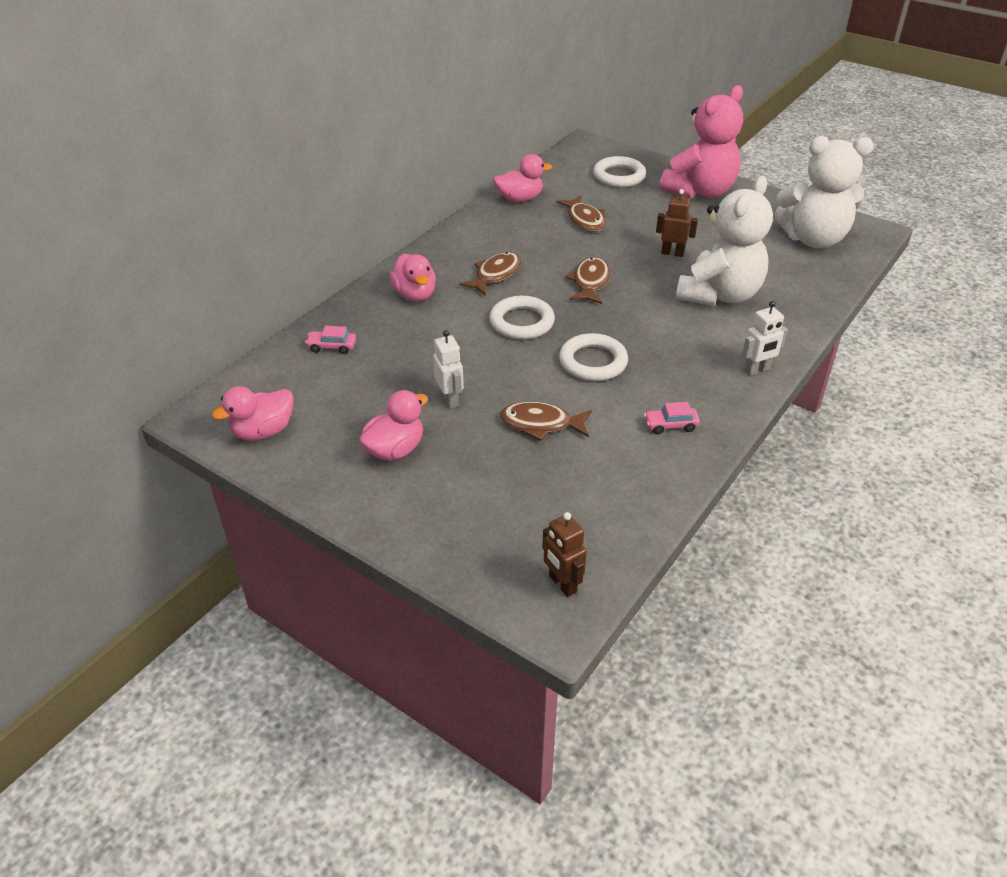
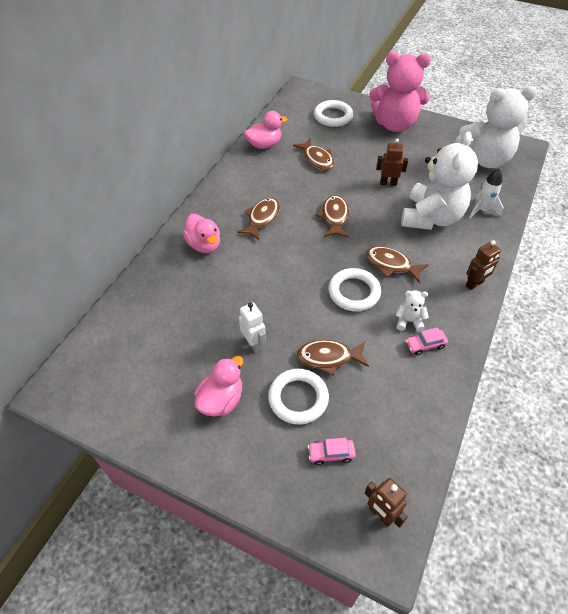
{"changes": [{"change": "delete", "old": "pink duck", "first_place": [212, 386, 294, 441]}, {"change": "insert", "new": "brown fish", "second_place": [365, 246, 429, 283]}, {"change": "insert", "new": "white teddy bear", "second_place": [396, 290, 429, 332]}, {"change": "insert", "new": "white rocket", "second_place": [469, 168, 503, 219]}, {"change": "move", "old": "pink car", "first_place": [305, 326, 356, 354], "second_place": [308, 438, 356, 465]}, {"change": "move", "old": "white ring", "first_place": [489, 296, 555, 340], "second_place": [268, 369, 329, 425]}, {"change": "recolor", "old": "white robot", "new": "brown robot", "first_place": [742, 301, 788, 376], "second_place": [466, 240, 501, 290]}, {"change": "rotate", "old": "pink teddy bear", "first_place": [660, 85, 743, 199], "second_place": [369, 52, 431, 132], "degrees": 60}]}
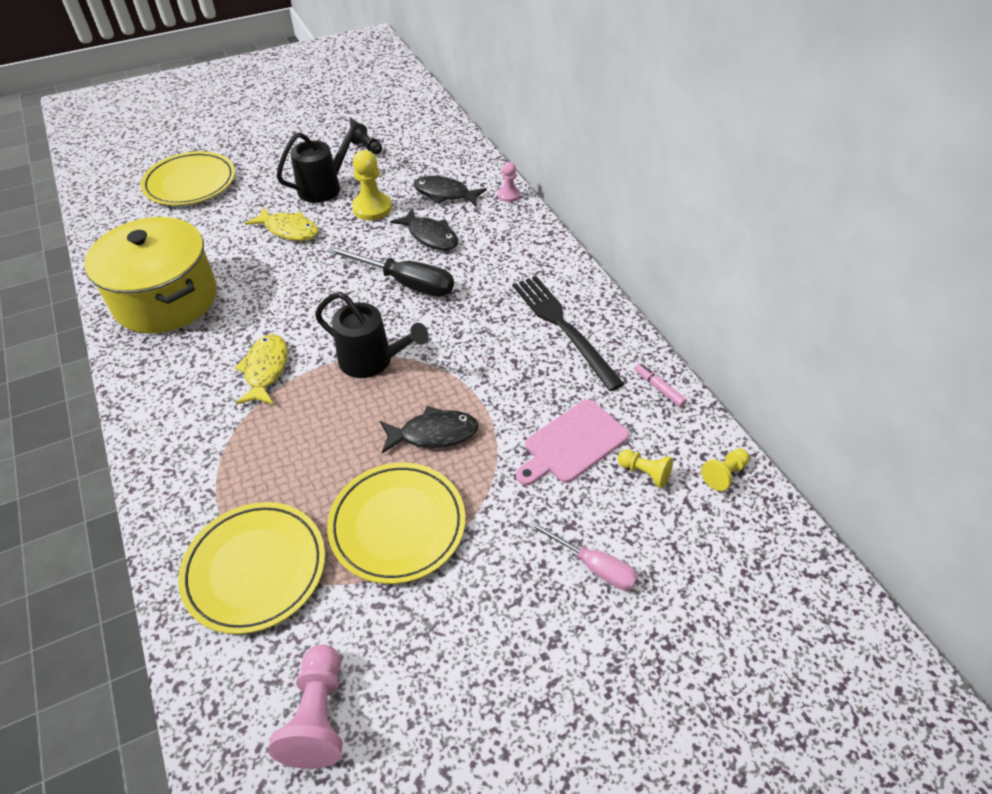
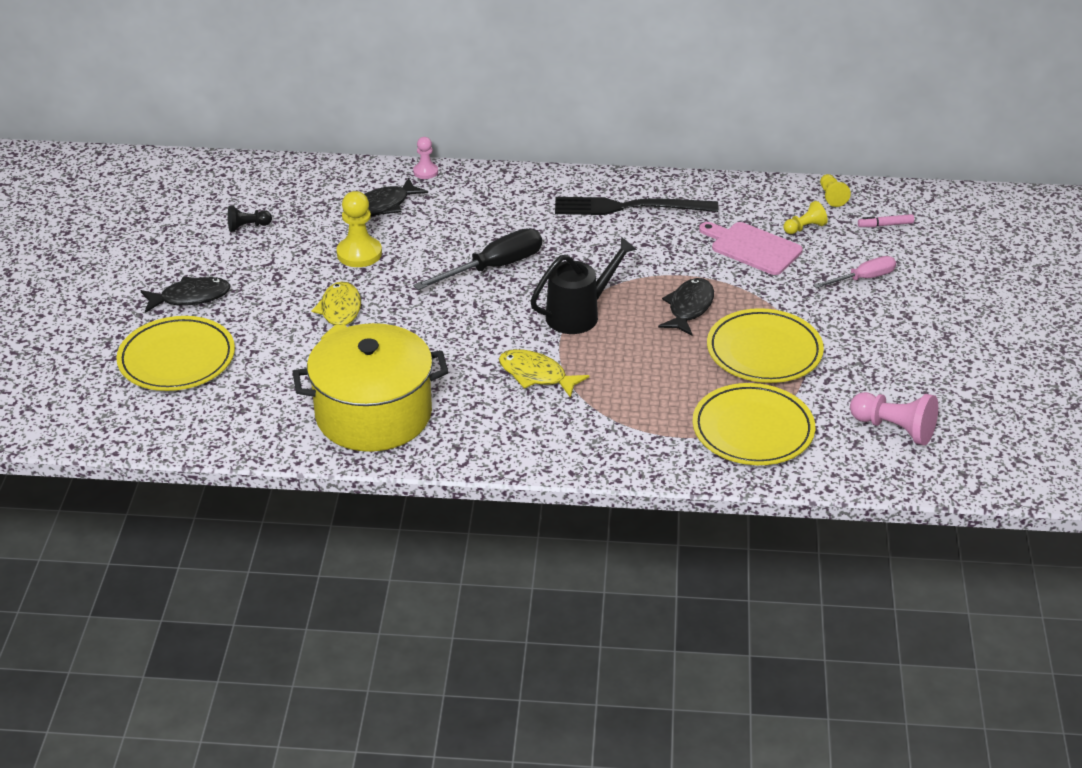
{"changes": [{"change": "delete", "old": "black watering can", "first_place": [276, 117, 363, 203]}, {"change": "move", "old": "black fish", "first_place": [390, 208, 458, 250], "second_place": [140, 277, 231, 313]}, {"change": "move", "old": "pink marker", "first_place": [635, 363, 687, 407], "second_place": [858, 214, 914, 227]}, {"change": "rotate", "old": "yellow fish", "first_place": [245, 207, 319, 241], "second_place": [311, 282, 361, 340], "degrees": -60}, {"change": "rotate", "old": "pink cutting board", "first_place": [516, 399, 629, 485], "second_place": [699, 222, 803, 275], "degrees": 135}]}
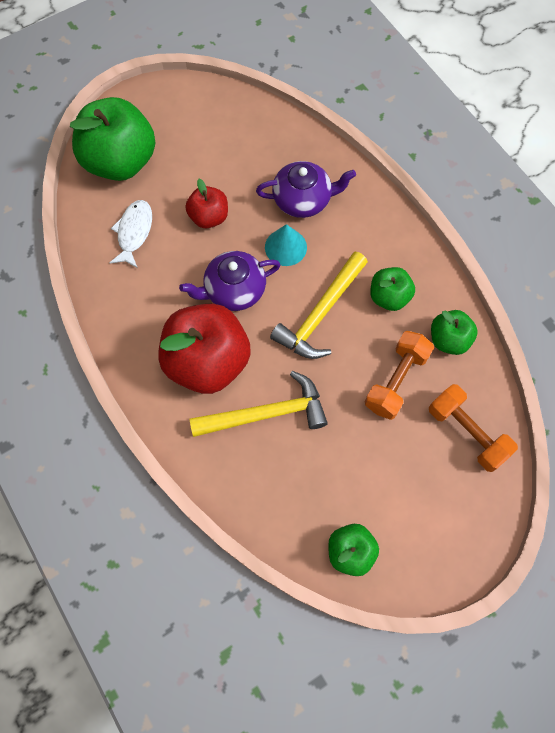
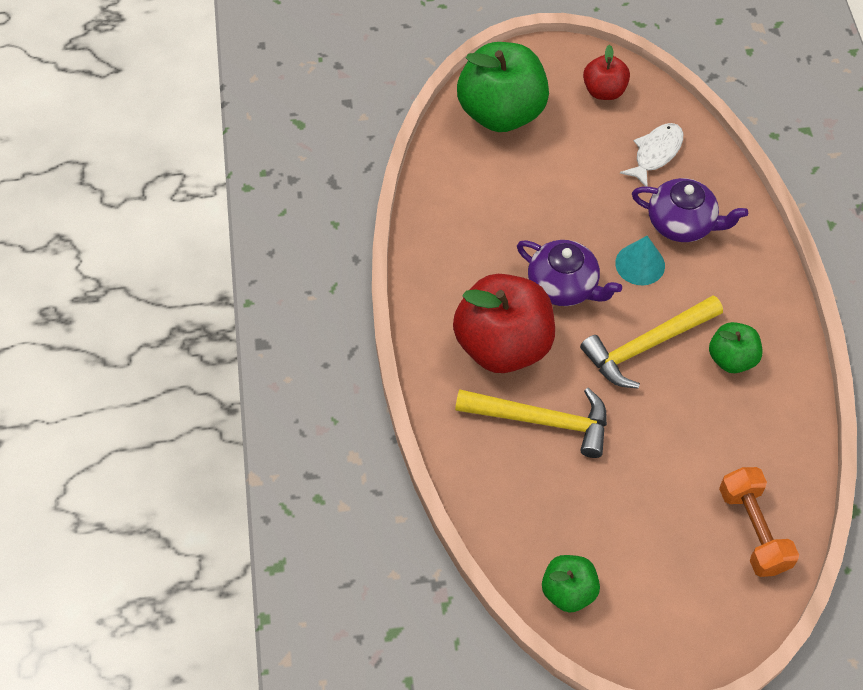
{"changes": [{"change": "delete", "old": "orange dumbbell", "first_place": [365, 331, 434, 420]}, {"change": "delete", "old": "green apple", "first_place": [431, 310, 478, 355]}, {"change": "move", "old": "white fish", "first_place": [110, 200, 152, 268], "second_place": [620, 123, 683, 187]}, {"change": "move", "old": "red apple", "first_place": [185, 179, 228, 228], "second_place": [583, 45, 630, 100]}, {"change": "rotate", "old": "purple teapot", "first_place": [179, 251, 280, 311], "second_place": [517, 240, 622, 306], "degrees": -150}]}
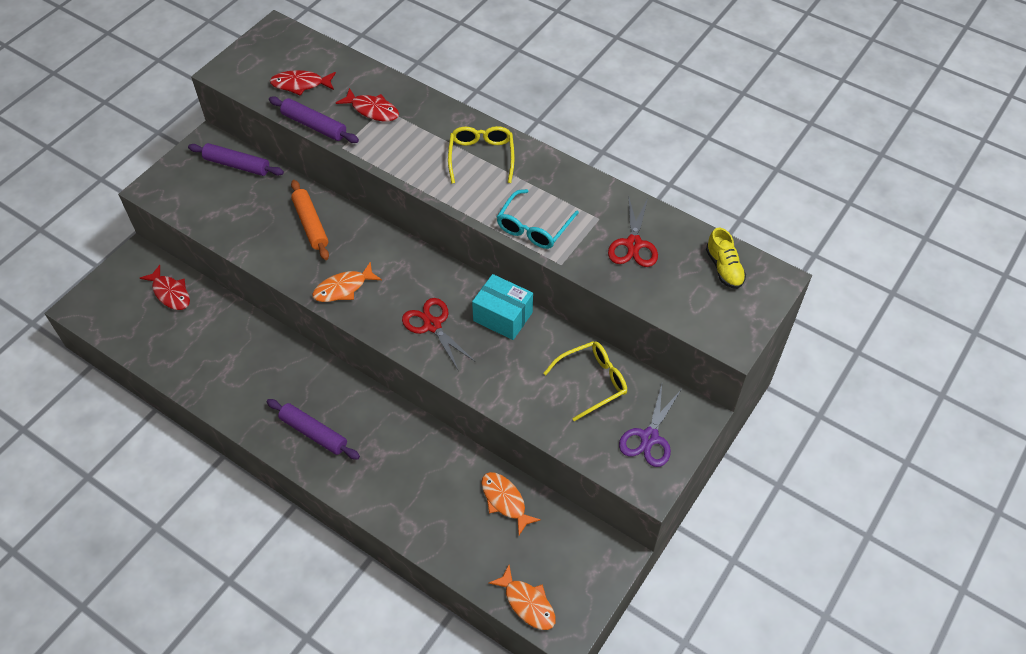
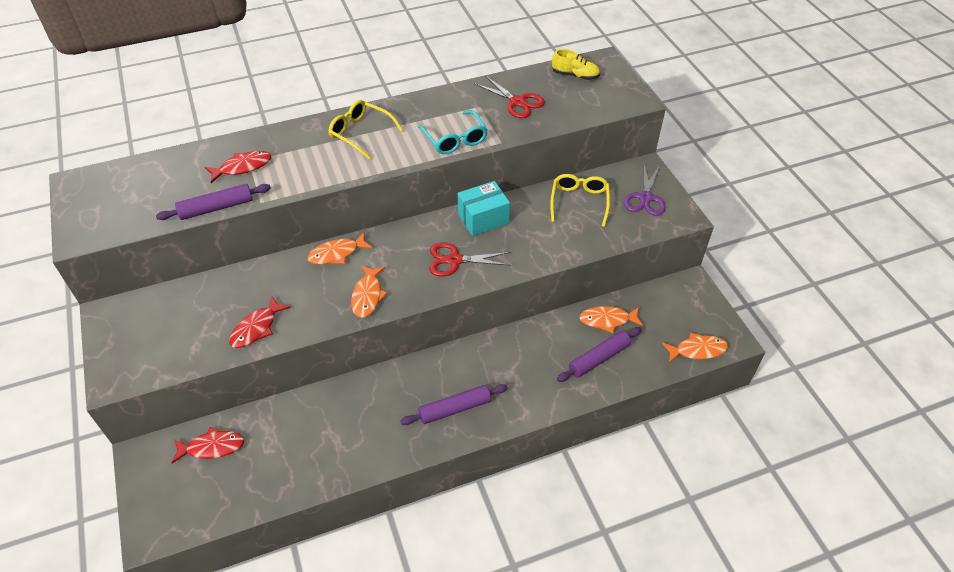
{"changes": [{"change": "delete", "old": "orange rolling pin", "first_place": [291, 180, 329, 260]}, {"change": "insert", "new": "orange fish", "second_place": [307, 232, 373, 264]}, {"change": "move", "old": "purple rolling pin", "first_place": [188, 143, 284, 176], "second_place": [557, 327, 641, 382]}, {"change": "move", "old": "red fish", "first_place": [270, 70, 336, 96], "second_place": [229, 296, 291, 348]}, {"change": "rotate", "old": "purple scissors", "first_place": [619, 384, 682, 467], "second_place": [624, 164, 666, 216], "degrees": 45}]}
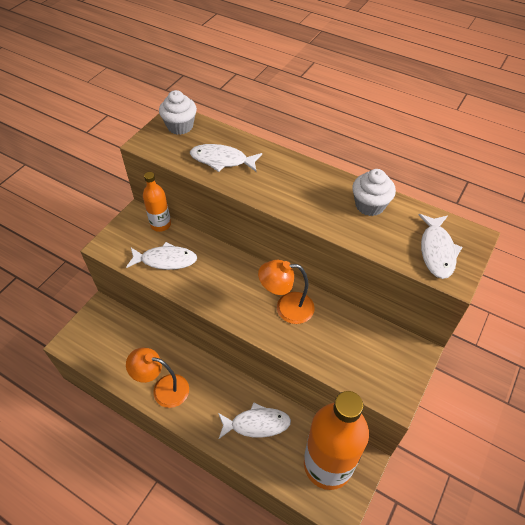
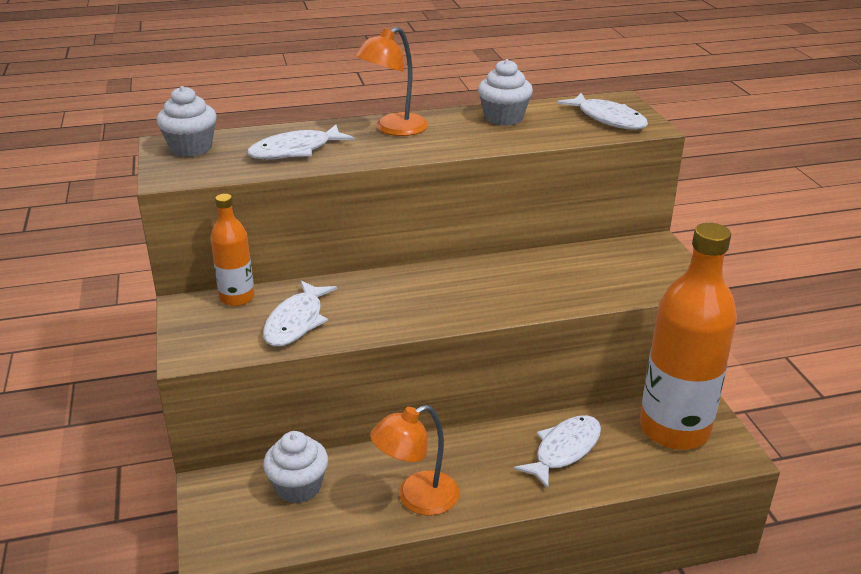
{"changes": [{"change": "insert", "new": "white cupcake", "second_place": [263, 431, 328, 503]}, {"change": "move", "old": "orange lamp", "first_place": [258, 260, 315, 324], "second_place": [354, 27, 428, 136]}, {"change": "rotate", "old": "white fish", "first_place": [126, 242, 197, 270], "second_place": [263, 280, 337, 346], "degrees": 150}]}
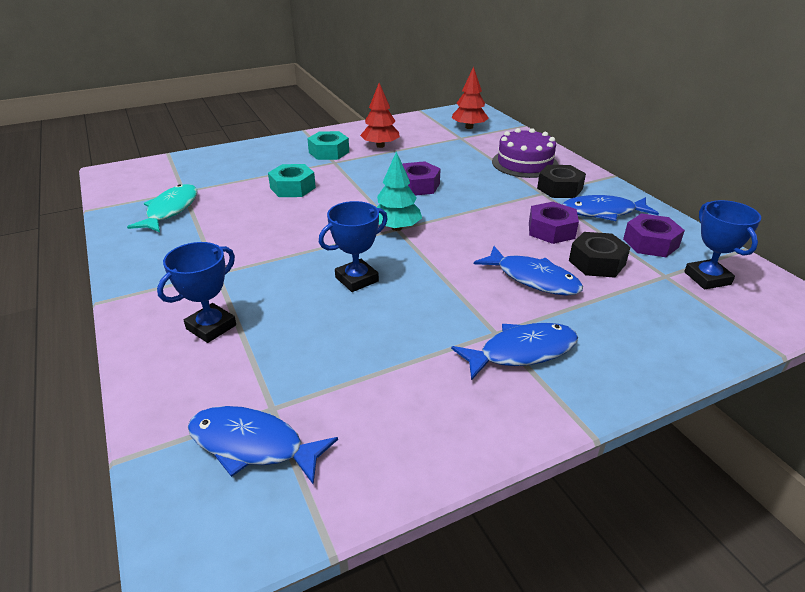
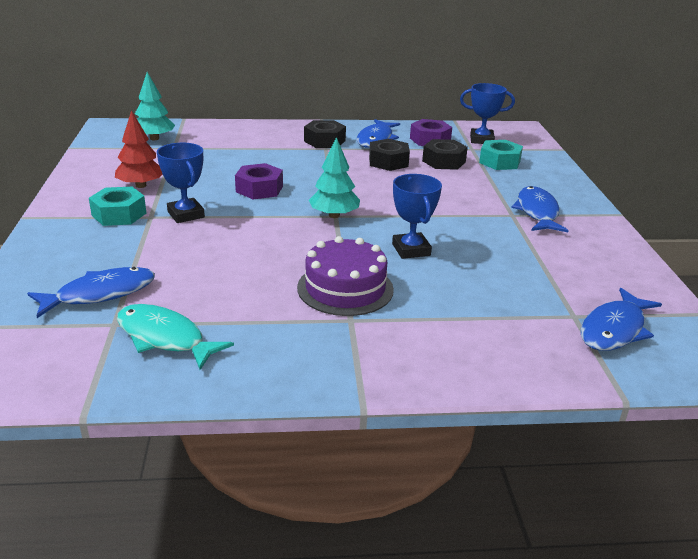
{"changes": [{"change": "move", "old": "blue trophy", "first_place": [157, 242, 236, 343], "second_place": [157, 143, 205, 223]}, {"change": "move", "old": "turquoise nut", "first_place": [268, 164, 316, 197], "second_place": [479, 140, 523, 170]}, {"change": "move", "old": "blue fish", "first_place": [474, 246, 583, 296], "second_place": [27, 267, 155, 318]}, {"change": "move", "old": "purple cake", "first_place": [492, 128, 558, 178], "second_place": [297, 236, 394, 316]}, {"change": "recolor", "old": "red tree", "new": "turquoise tree", "first_place": [452, 67, 489, 129], "second_place": [135, 72, 175, 140]}, {"change": "recolor", "old": "purple nut", "new": "black nut", "first_place": [529, 202, 579, 244], "second_place": [369, 139, 410, 171]}]}
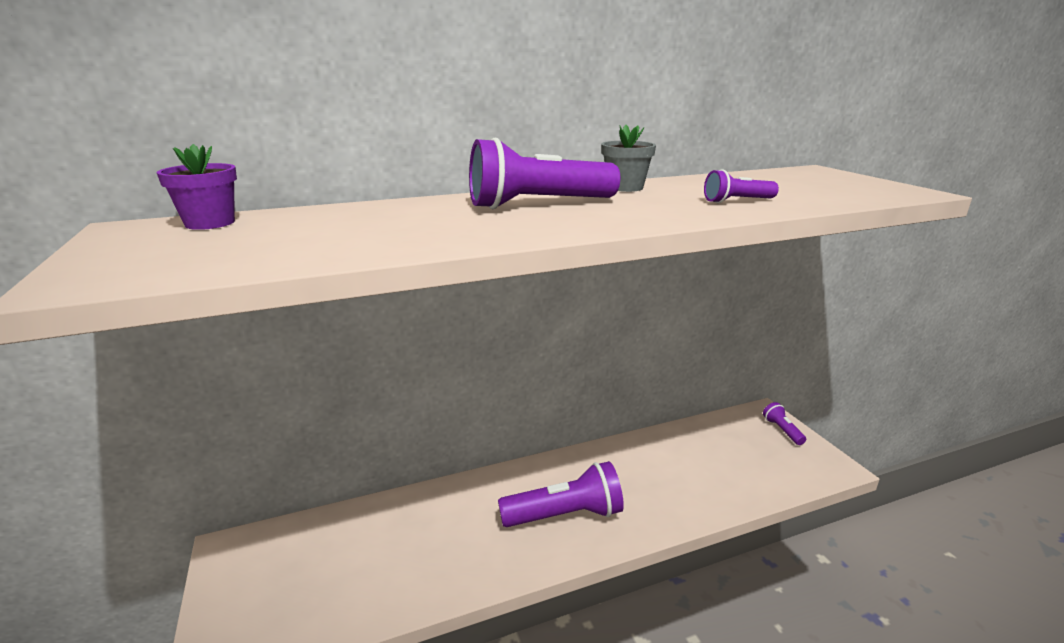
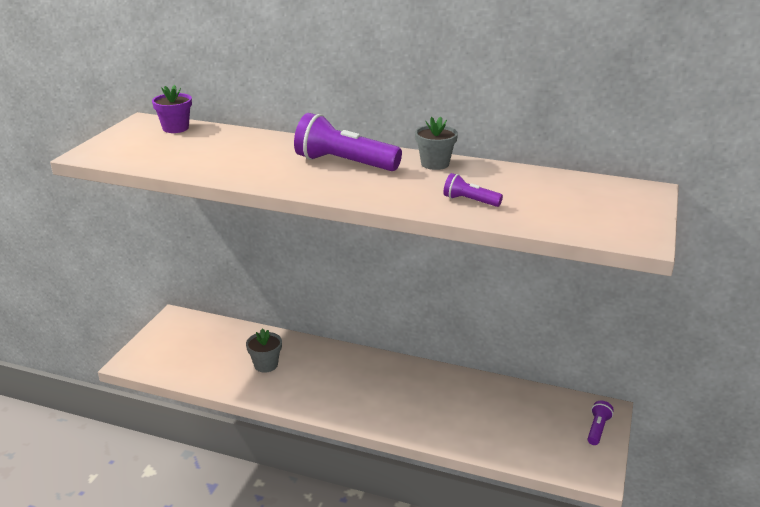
{"changes": [{"change": "delete", "old": "purple flashlight", "first_place": [498, 461, 624, 527]}, {"change": "insert", "new": "grey flower pot", "second_place": [246, 328, 282, 373]}]}
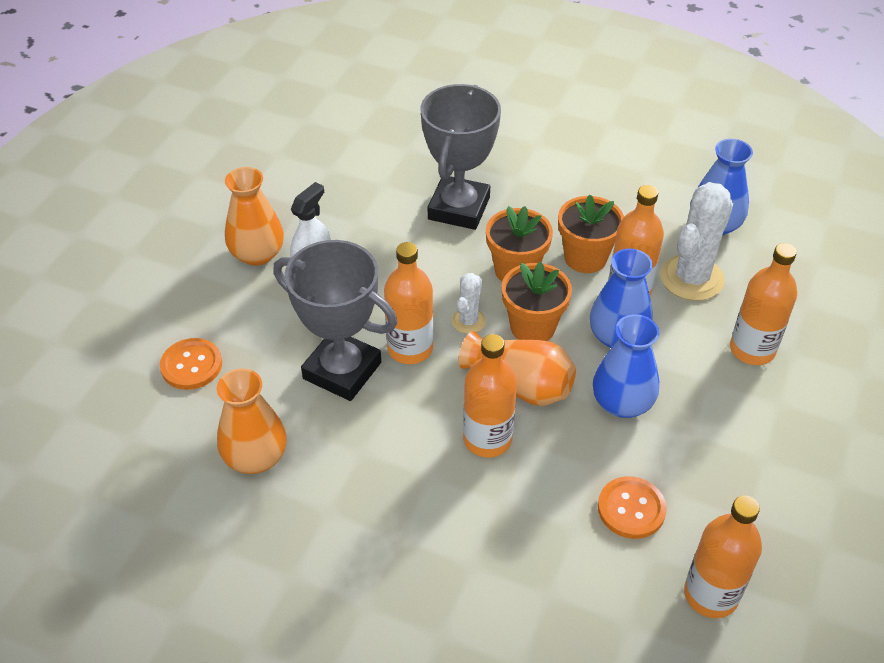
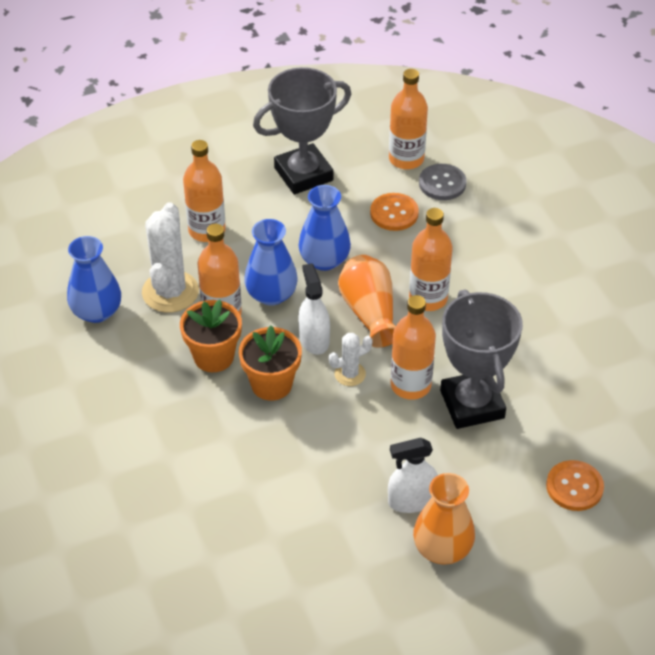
{"changes": [{"change": "delete", "old": "orange vase", "first_place": [217, 368, 286, 474]}, {"change": "insert", "new": "grey button", "second_place": [419, 164, 466, 200]}, {"change": "move", "old": "grey trophy", "first_place": [421, 84, 501, 230], "second_place": [253, 67, 351, 194]}, {"change": "replace", "old": "orange flower pot", "new": "white spray bottle", "first_place": [502, 262, 572, 341], "second_place": [298, 263, 330, 355]}, {"change": "rotate", "old": "white cactus", "first_place": [660, 182, 733, 301], "second_place": [142, 202, 199, 313], "degrees": -75}]}
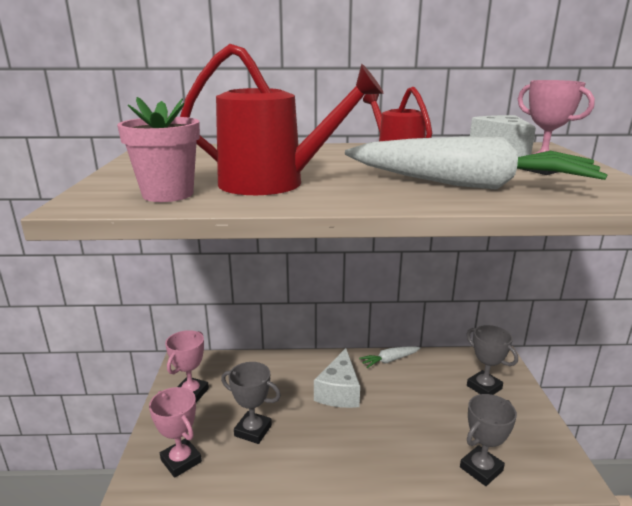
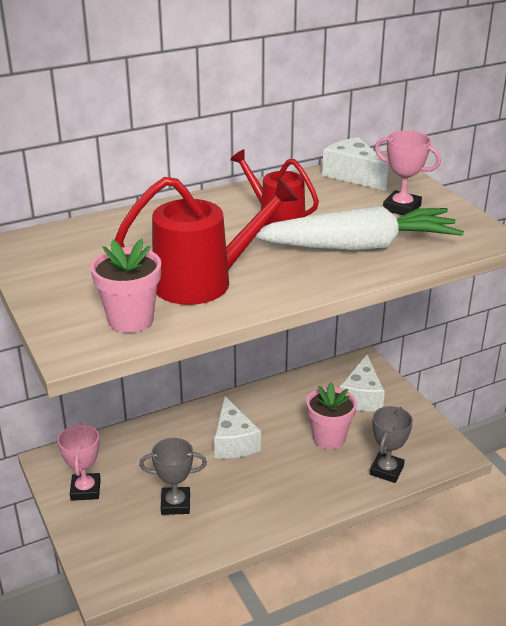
{"changes": [{"change": "delete", "old": "pink trophy", "first_place": [149, 387, 202, 478]}, {"change": "delete", "old": "white carrot", "first_place": [359, 346, 420, 368]}, {"change": "insert", "new": "pink flower pot", "second_place": [306, 382, 357, 449]}, {"change": "replace", "old": "grey trophy", "new": "white cheese", "first_place": [466, 325, 518, 395], "second_place": [340, 355, 385, 411]}]}
